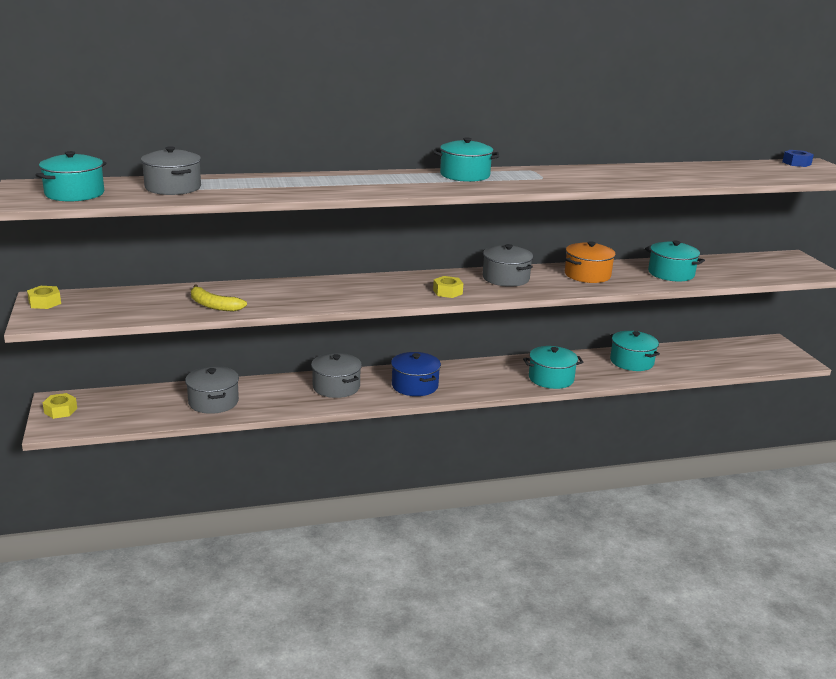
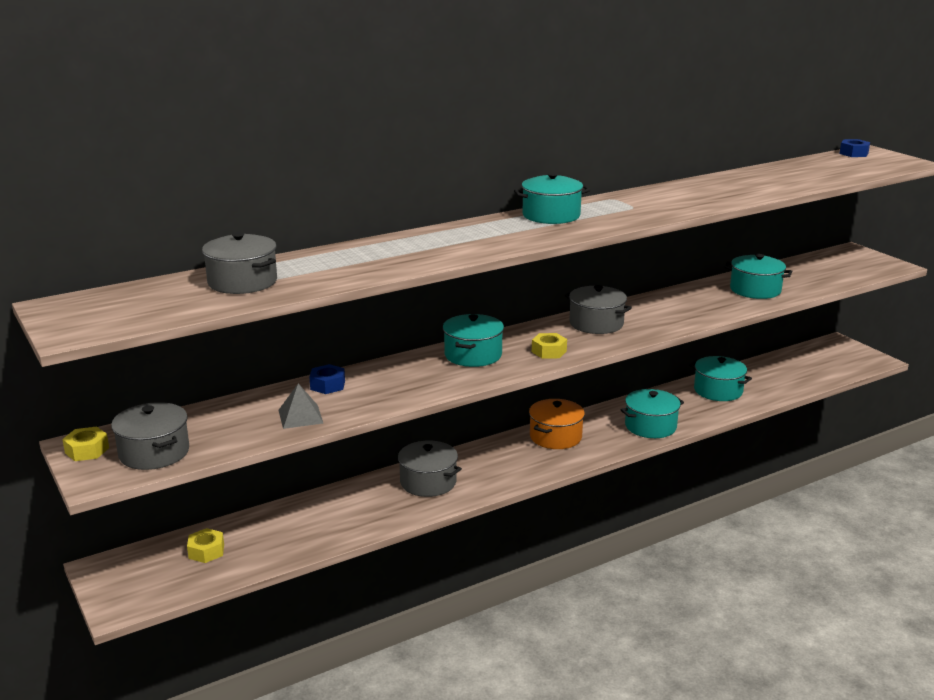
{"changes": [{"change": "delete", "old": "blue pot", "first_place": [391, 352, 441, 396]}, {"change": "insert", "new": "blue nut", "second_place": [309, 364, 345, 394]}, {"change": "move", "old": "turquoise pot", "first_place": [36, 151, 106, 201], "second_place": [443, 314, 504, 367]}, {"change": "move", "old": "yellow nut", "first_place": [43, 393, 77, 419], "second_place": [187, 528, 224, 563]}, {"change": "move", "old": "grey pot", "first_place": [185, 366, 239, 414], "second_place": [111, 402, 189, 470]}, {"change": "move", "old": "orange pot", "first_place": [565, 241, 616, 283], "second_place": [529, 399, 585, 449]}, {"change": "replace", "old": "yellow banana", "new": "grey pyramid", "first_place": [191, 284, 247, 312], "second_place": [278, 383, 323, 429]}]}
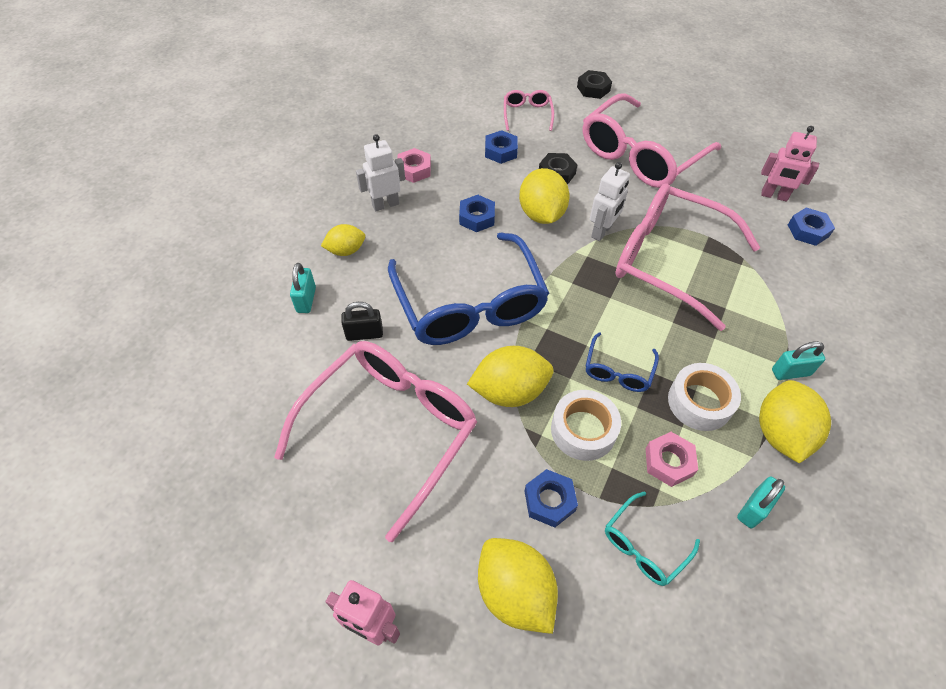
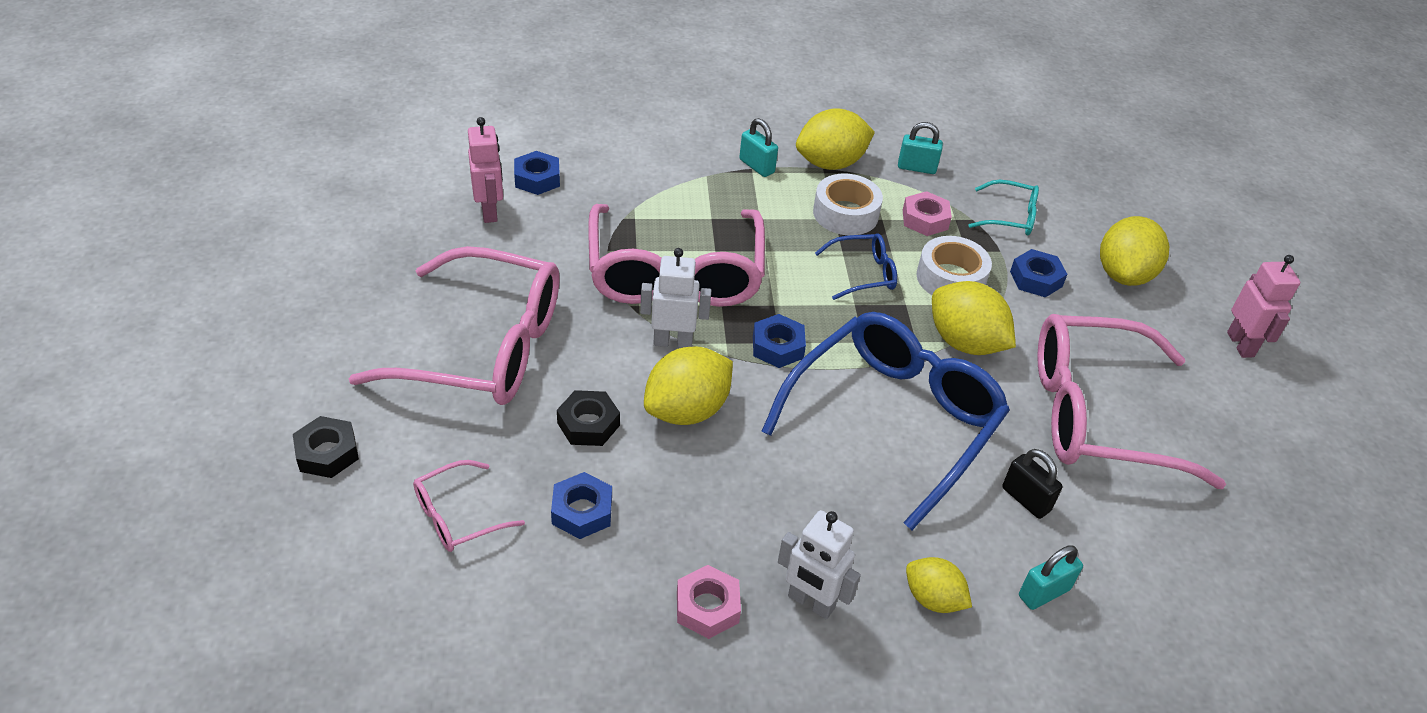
{"changes": [{"change": "move", "old": "blue nut", "first_place": [459, 195, 495, 232], "second_place": [753, 314, 806, 368]}]}
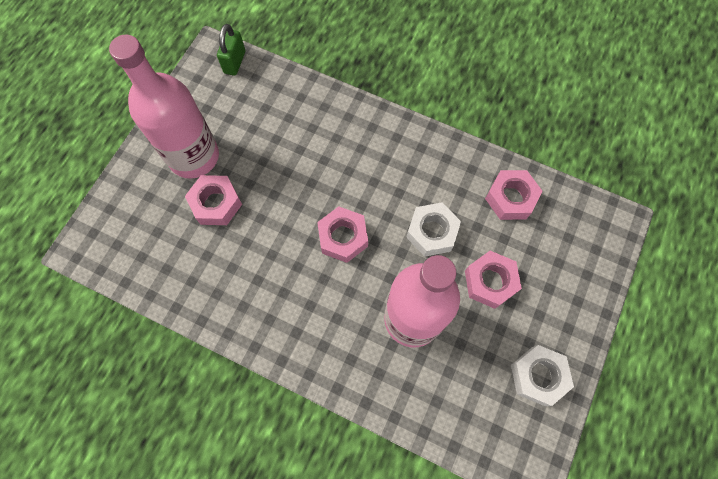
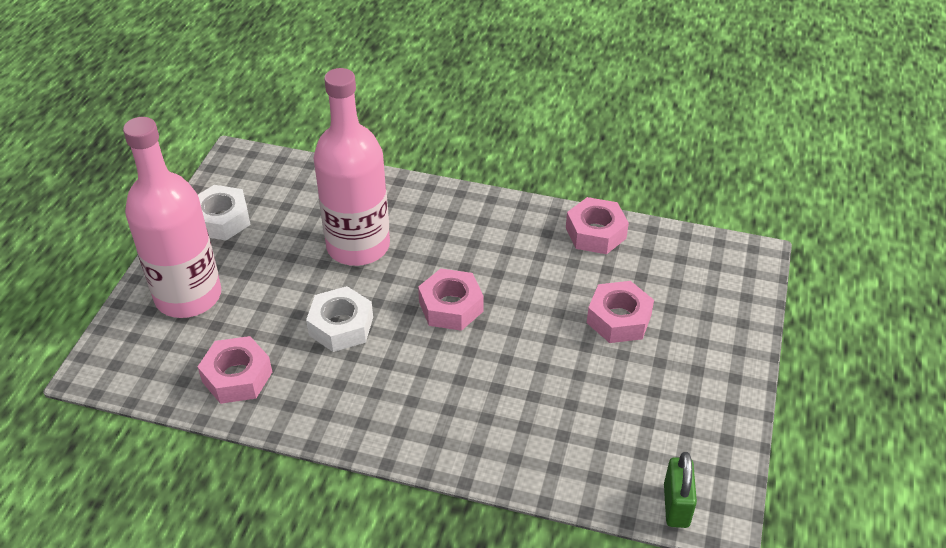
{"changes": [{"change": "move", "old": "pink bottle", "first_place": [109, 34, 219, 179], "second_place": [123, 117, 221, 318]}, {"change": "move", "old": "pink nut", "first_place": [465, 251, 522, 309], "second_place": [566, 197, 629, 254]}]}
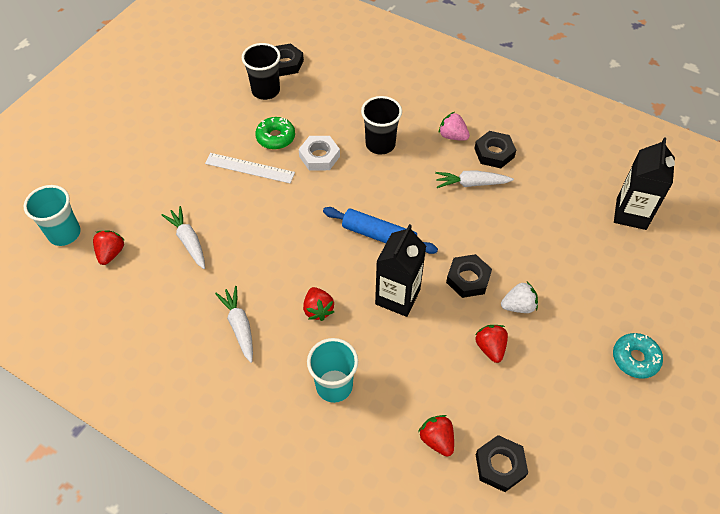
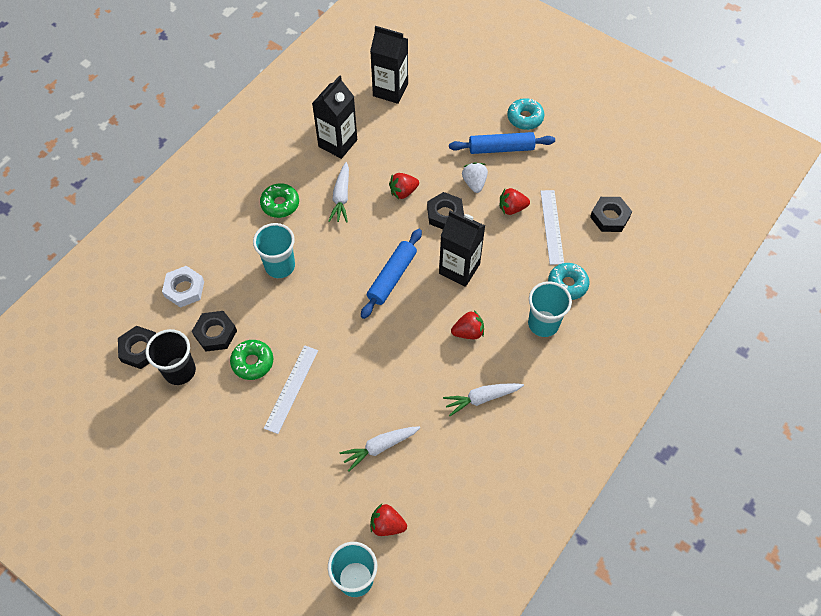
{"changes": [{"change": "insert", "new": "black carton", "second_place": [312, 75, 357, 159]}, {"change": "insert", "new": "blue rolling pin", "second_place": [449, 132, 555, 154]}, {"change": "insert", "new": "white ruler", "second_place": [540, 190, 564, 265]}, {"change": "insert", "new": "turquoise donut", "second_place": [548, 263, 589, 300]}, {"change": "move", "old": "white nut", "first_place": [299, 136, 340, 170], "second_place": [162, 266, 204, 308]}, {"change": "move", "old": "red strawberry", "first_place": [418, 415, 454, 457], "second_place": [389, 173, 419, 199]}, {"change": "move", "old": "black nut", "first_place": [474, 131, 516, 168], "second_place": [192, 311, 237, 352]}, {"change": "replace", "old": "pink strawberry", "new": "green donut", "first_place": [439, 112, 470, 141], "second_place": [260, 183, 299, 218]}, {"change": "recolor", "old": "black cup", "new": "turquoise cup", "first_place": [361, 96, 402, 155], "second_place": [253, 223, 295, 278]}]}
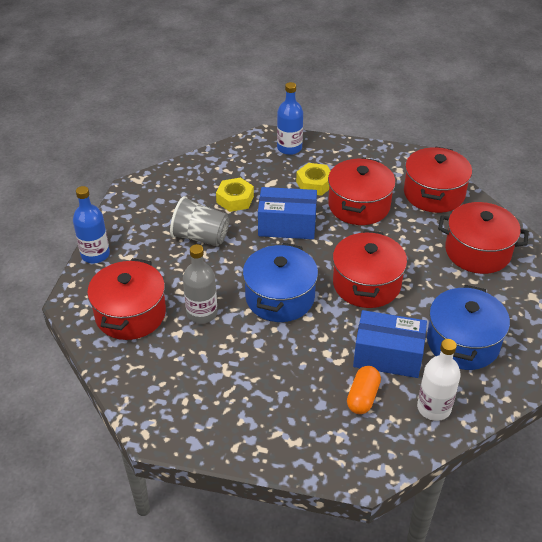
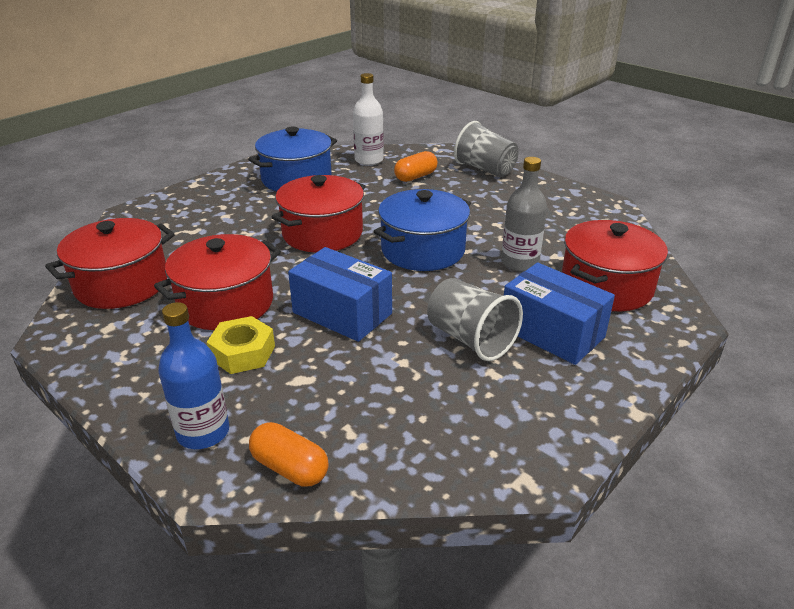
{"changes": [{"change": "delete", "old": "blue bottle", "first_place": [73, 186, 110, 263]}, {"change": "delete", "old": "yellow nut", "first_place": [216, 177, 254, 212]}, {"change": "delete", "old": "red pot", "first_place": [438, 202, 529, 274]}, {"change": "insert", "new": "orange capsule", "second_place": [249, 422, 329, 486]}, {"change": "insert", "new": "grey cup", "second_place": [454, 121, 519, 177]}, {"change": "move", "old": "blue box", "first_place": [353, 310, 427, 378], "second_place": [504, 263, 615, 365]}]}
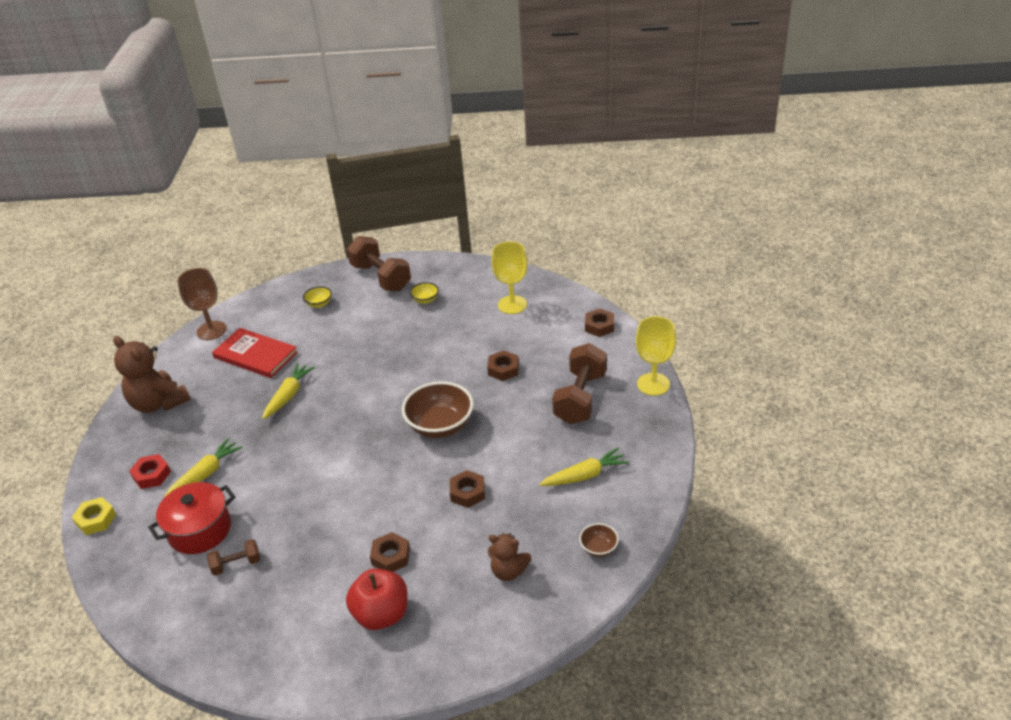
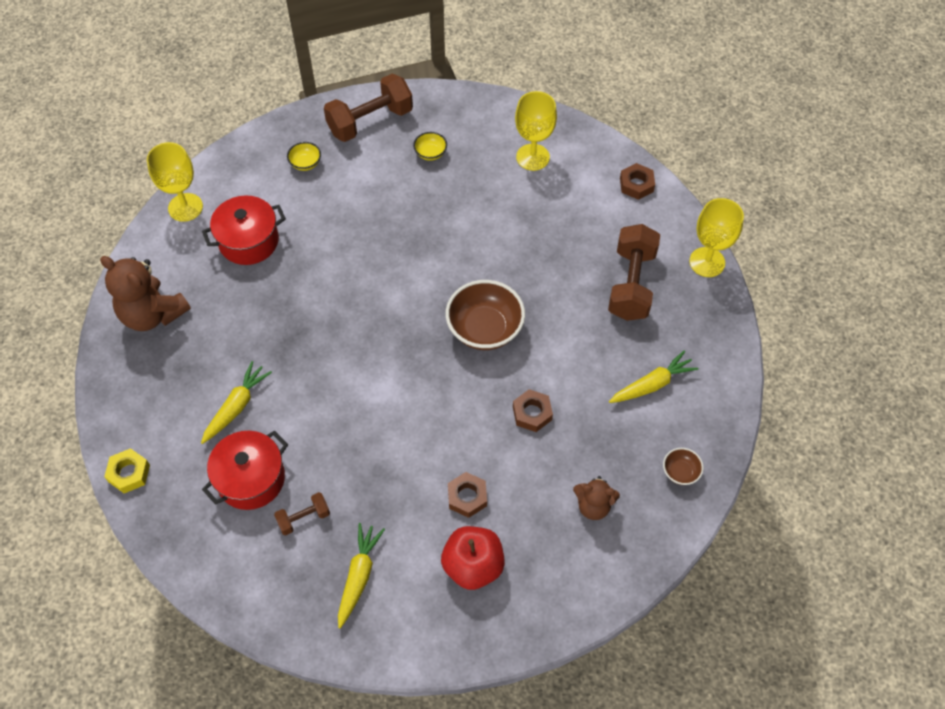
{"changes": [{"change": "delete", "old": "red nut", "first_place": [129, 454, 171, 489]}, {"change": "delete", "old": "brown nut", "first_place": [487, 350, 519, 381]}, {"change": "move", "old": "yellow carrot", "first_place": [262, 363, 315, 420], "second_place": [338, 523, 385, 629]}, {"change": "replace", "old": "red book", "new": "red pot", "first_place": [212, 328, 298, 378], "second_place": [202, 195, 286, 265]}, {"change": "recolor", "old": "brown goblet", "new": "yellow goblet", "first_place": [177, 268, 226, 340], "second_place": [147, 142, 203, 222]}, {"change": "rotate", "old": "brown dumbbell", "first_place": [347, 236, 411, 291], "second_place": [324, 74, 413, 142], "degrees": -75}]}
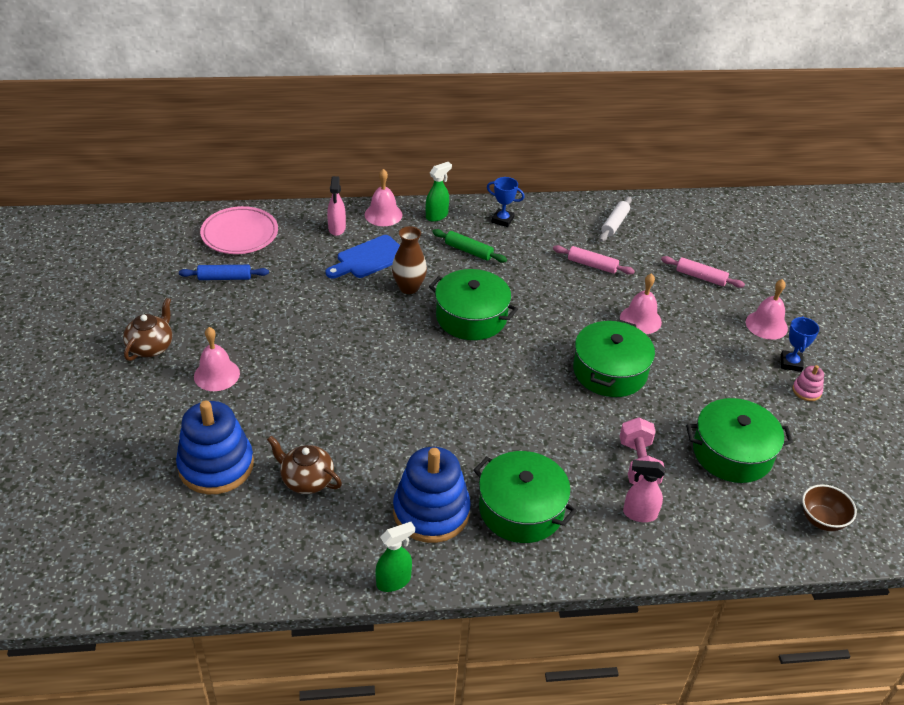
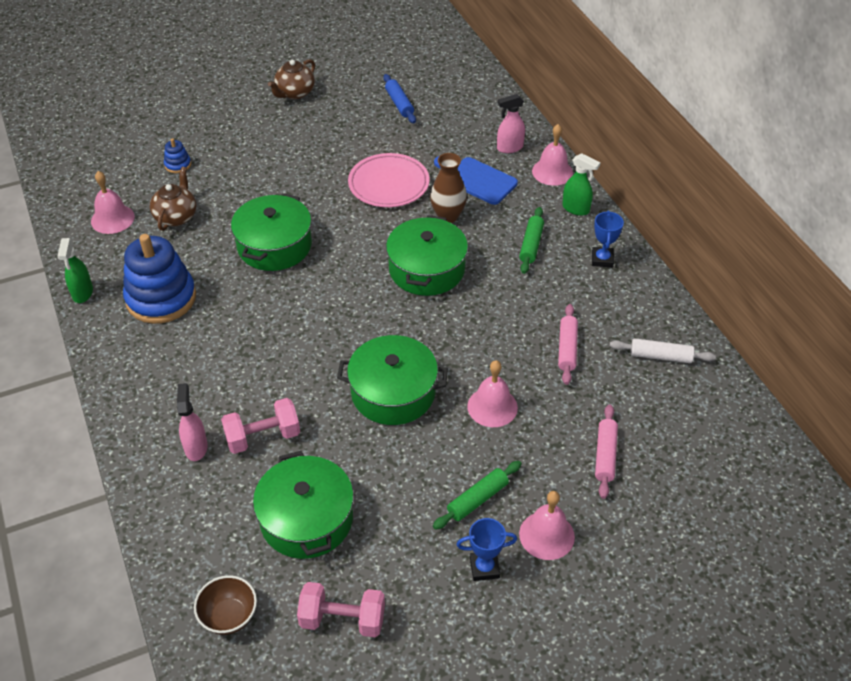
{"changes": [{"change": "delete", "old": "pink stacking toy", "first_place": [792, 365, 824, 401]}, {"change": "insert", "new": "pink dumbbell", "second_place": [297, 582, 385, 638]}, {"change": "insert", "new": "green rolling pin", "second_place": [433, 461, 522, 530]}, {"change": "move", "old": "pink bell", "first_place": [194, 327, 240, 391], "second_place": [91, 171, 135, 234]}, {"change": "move", "old": "pink plate", "first_place": [200, 206, 278, 254], "second_place": [348, 153, 429, 207]}, {"change": "move", "old": "green pot", "first_place": [473, 451, 577, 543], "second_place": [231, 193, 312, 271]}, {"change": "rotate", "old": "brown teapot", "first_place": [123, 298, 172, 361], "second_place": [268, 59, 315, 99], "degrees": 120}, {"change": "rotate", "old": "green spray bottle", "first_place": [375, 522, 415, 592], "second_place": [58, 238, 93, 303], "degrees": 45}, {"change": "resize", "old": "blue stacking toy", "first_place": [176, 401, 254, 494], "second_place": [164, 138, 191, 173], "factor": 0.43}]}
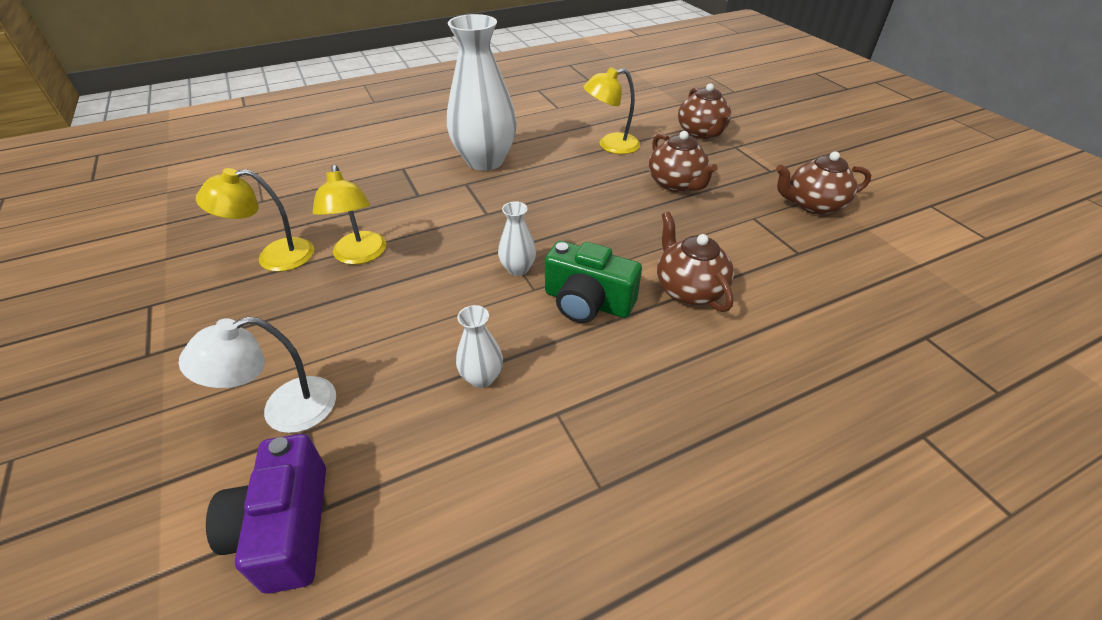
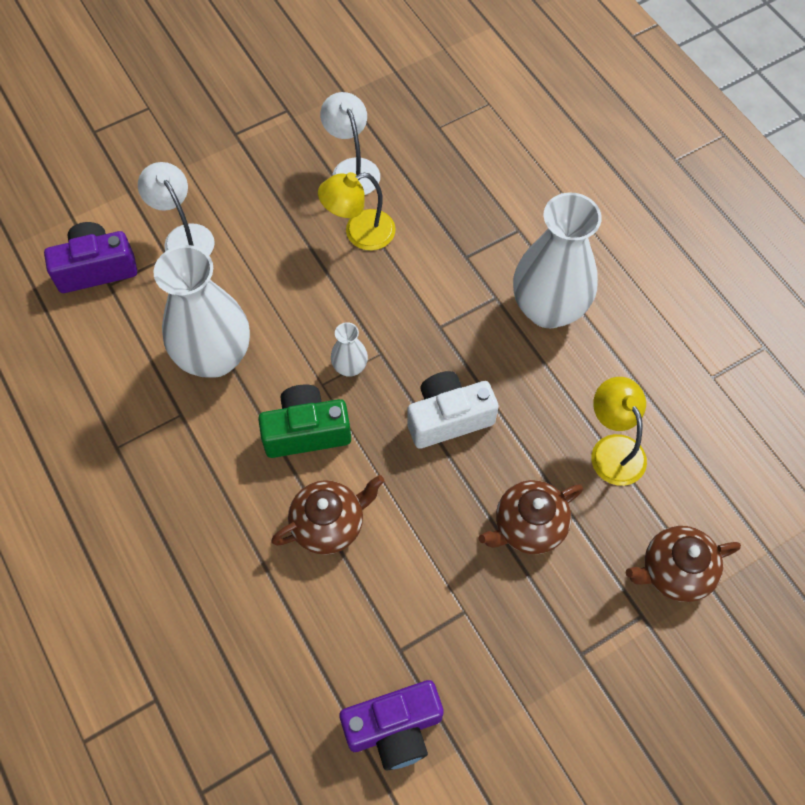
{"changes": [{"change": "delete", "old": "brown teapot", "first_place": [776, 152, 871, 215]}, {"change": "insert", "new": "purple camera", "second_place": [339, 680, 444, 770]}, {"change": "insert", "new": "white camera", "second_place": [407, 371, 499, 449]}, {"change": "recolor", "old": "yellow lamp", "new": "white lamp", "first_place": [196, 168, 314, 272], "second_place": [320, 92, 380, 195]}, {"change": "rotate", "old": "green camera", "first_place": [545, 241, 642, 323], "second_place": [258, 385, 351, 458], "degrees": 60}, {"change": "resize", "old": "white vase", "first_place": [456, 305, 503, 388], "second_place": [154, 245, 250, 378], "factor": 2.27}]}
